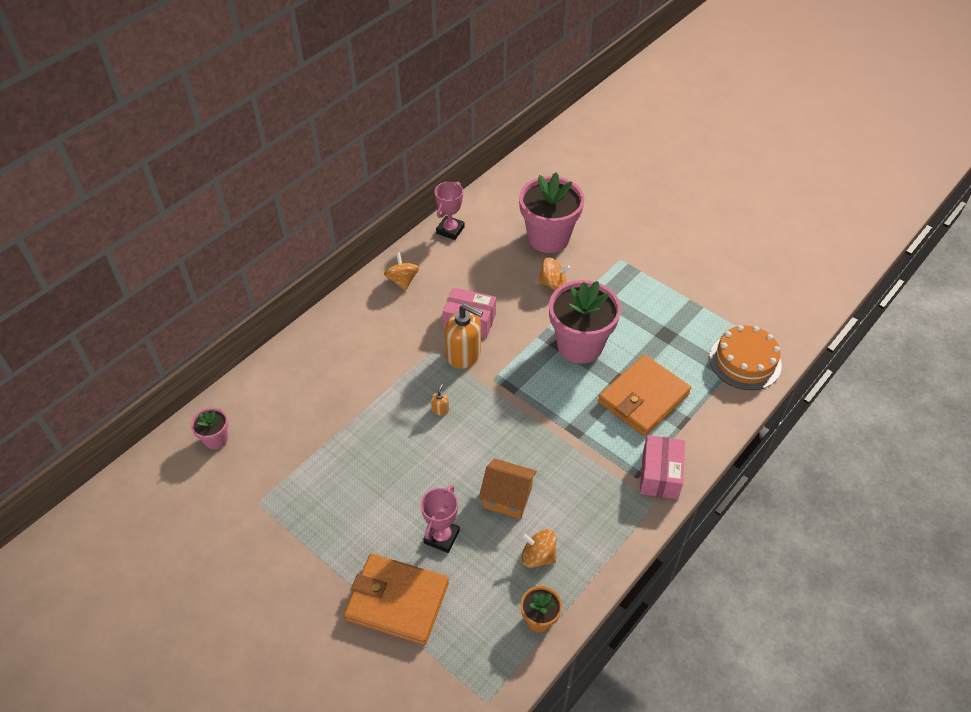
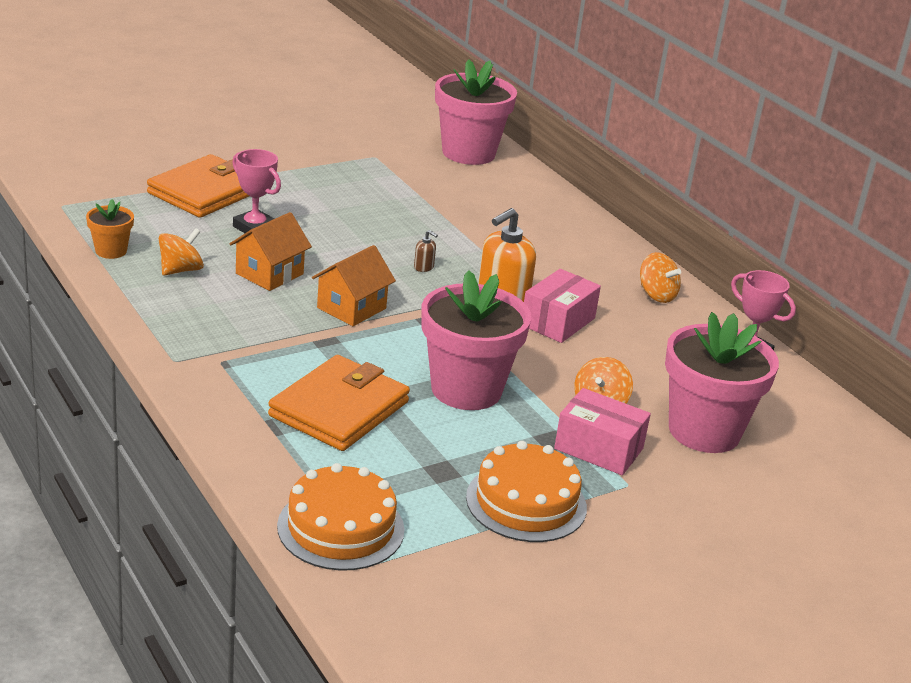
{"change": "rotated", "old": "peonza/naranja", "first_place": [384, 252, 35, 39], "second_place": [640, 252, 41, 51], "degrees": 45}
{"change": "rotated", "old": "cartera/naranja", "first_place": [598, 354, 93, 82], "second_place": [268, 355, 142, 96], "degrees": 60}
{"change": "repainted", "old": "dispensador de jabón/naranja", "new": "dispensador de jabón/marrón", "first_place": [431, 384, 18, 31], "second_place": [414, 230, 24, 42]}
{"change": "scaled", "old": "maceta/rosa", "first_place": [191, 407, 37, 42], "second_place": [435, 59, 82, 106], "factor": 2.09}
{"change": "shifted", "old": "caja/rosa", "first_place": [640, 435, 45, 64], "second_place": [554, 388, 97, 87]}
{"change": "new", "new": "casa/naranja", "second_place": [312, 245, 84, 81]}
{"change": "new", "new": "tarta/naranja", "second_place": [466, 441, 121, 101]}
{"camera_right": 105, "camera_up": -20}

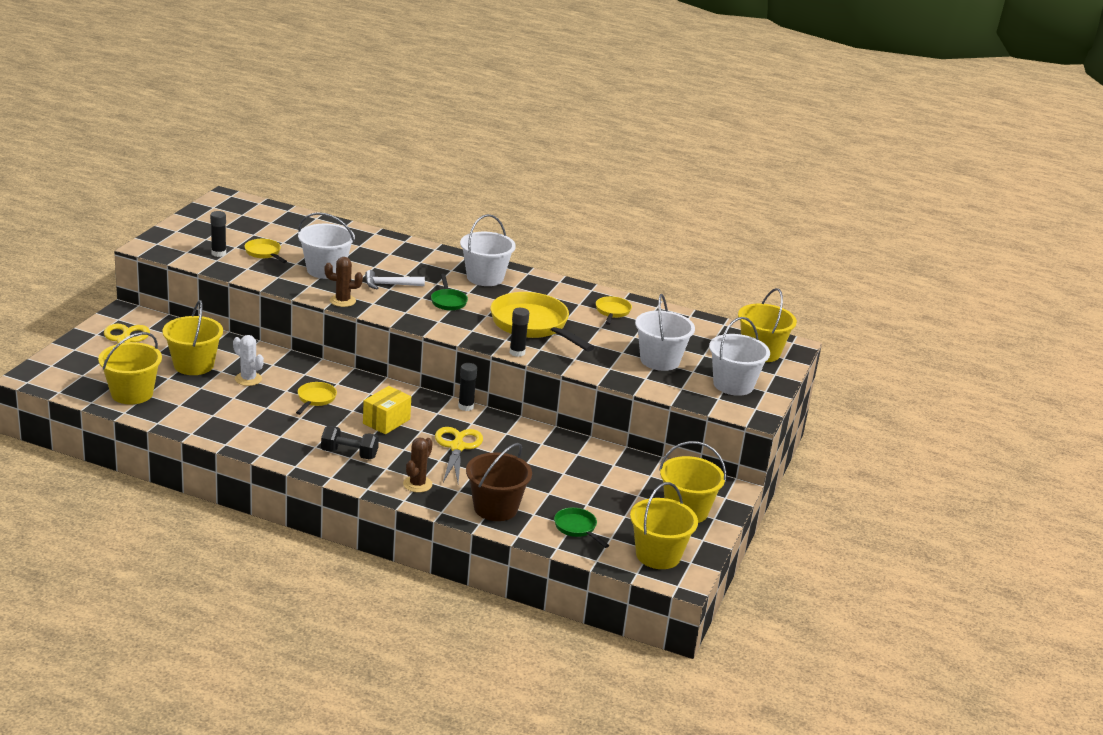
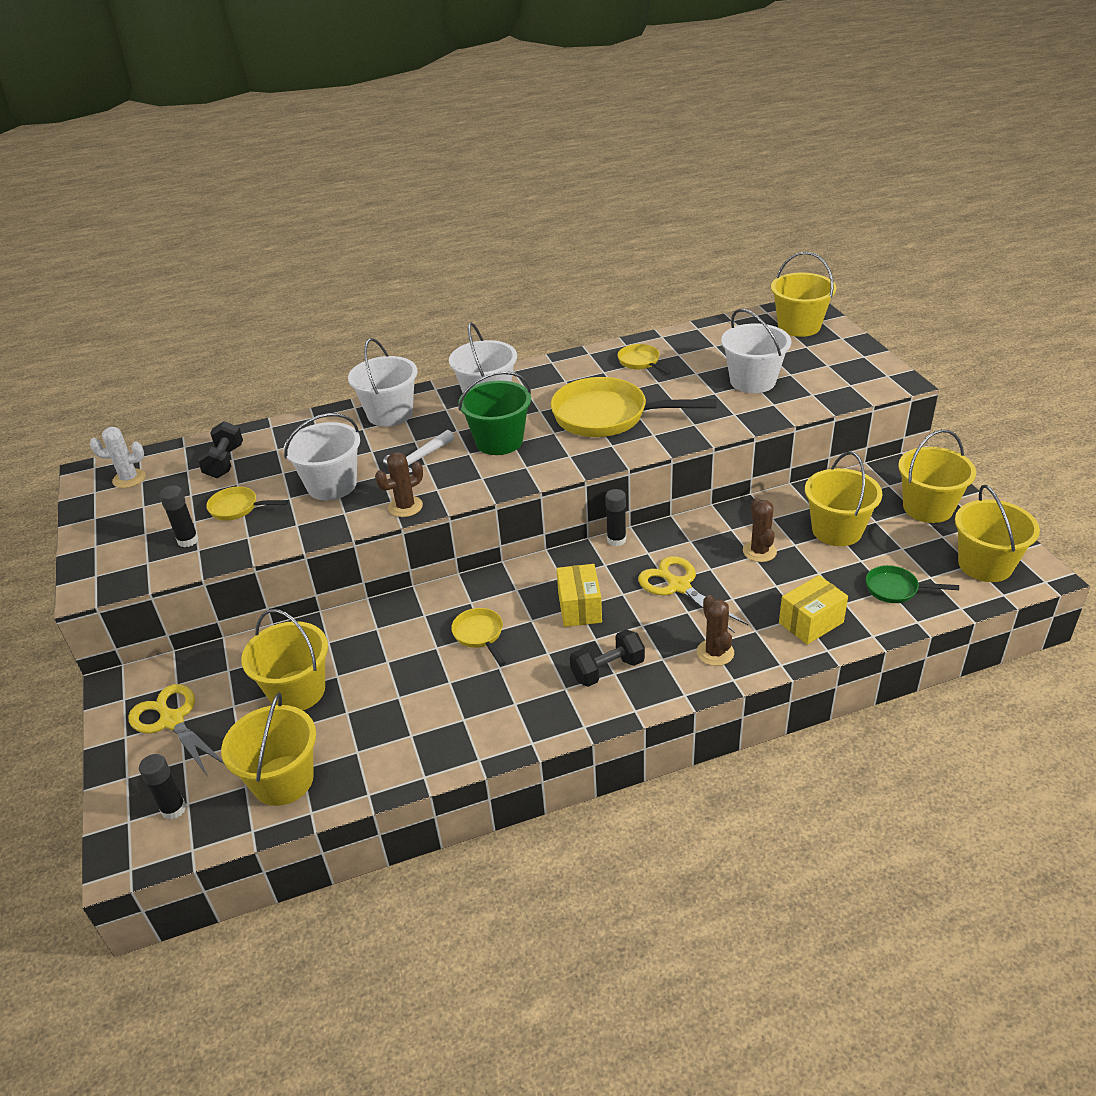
{"change": "swapped", "old": "sartén/verde", "new": "balde/verde", "first_place": [431, 274, 37, 37], "second_place": [459, 371, 72, 84]}
{"change": "shifted", "old": "barra de pegamento/negro", "first_place": [510, 308, 19, 49], "second_place": [139, 754, 47, 66]}
{"change": "shifted", "old": "balde/blanco", "first_place": [709, 317, 61, 79], "second_place": [348, 338, 70, 89]}
{"change": "shifted", "old": "cactus/blanco", "first_place": [233, 335, 31, 51], "second_place": [90, 427, 56, 61]}
{"change": "swapped", "old": "balde/marrón", "new": "caja/amarillo", "first_place": [466, 443, 66, 78], "second_place": [779, 575, 69, 70]}
{"change": "new", "new": "mancuerna/negro", "second_place": [197, 421, 46, 57]}
{"change": "new", "new": "balde/amarillo", "second_place": [805, 451, 77, 95]}
{"change": "new", "new": "cactus/marrón", "second_place": [743, 497, 34, 65]}
{"camera_right": -35, "camera_up": 10}

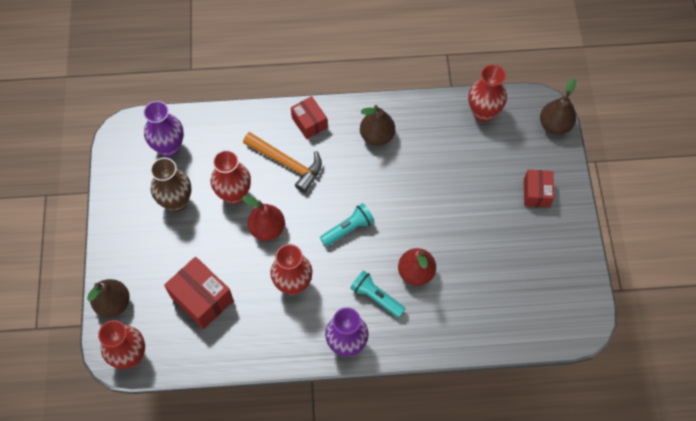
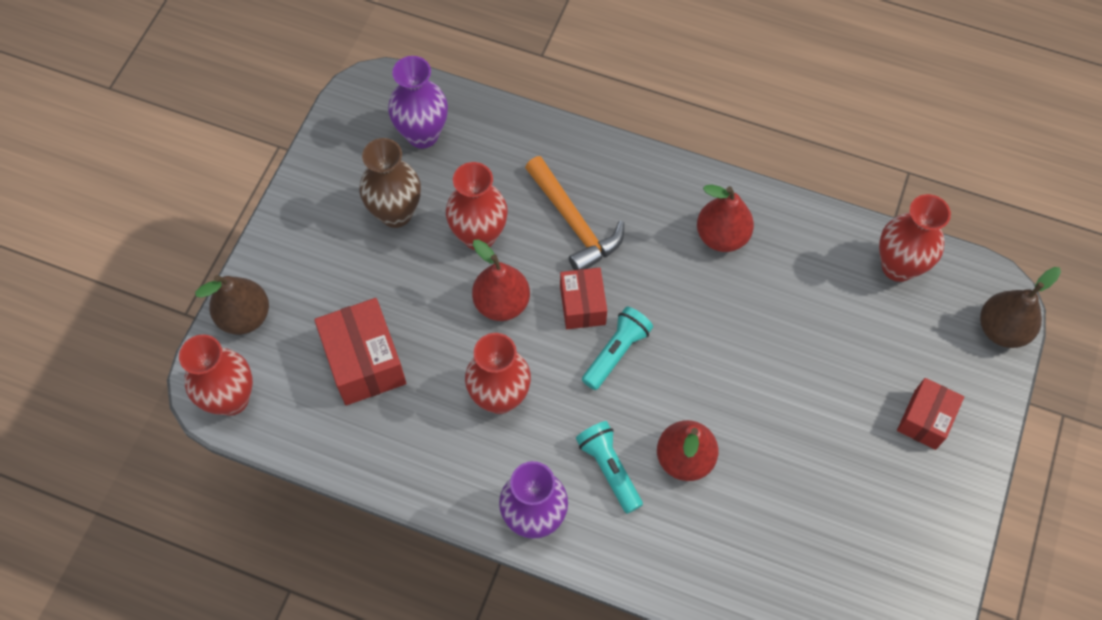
{"change": "shifted", "old": "caja/rojo", "first_place": [291, 96, 36, 43], "second_place": [560, 268, 47, 61]}
{"change": "repainted", "old": "pera/marrón", "new": "pera/rojo", "first_place": [360, 105, 35, 41], "second_place": [697, 185, 57, 67]}
{"change": "rotated", "old": "lámpara de mano/turquesa", "first_place": [320, 203, 54, 44], "second_place": [582, 307, 71, 83], "degrees": -45}
{"camera_right": 25, "camera_up": 0}

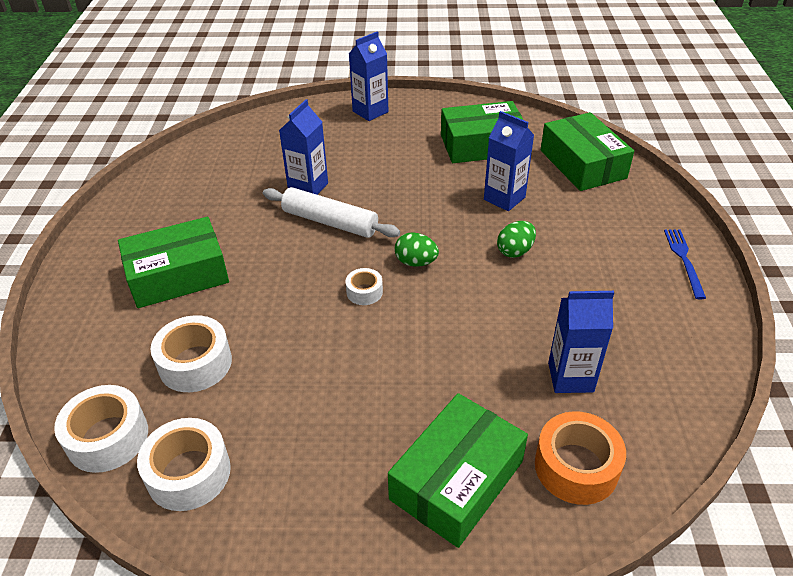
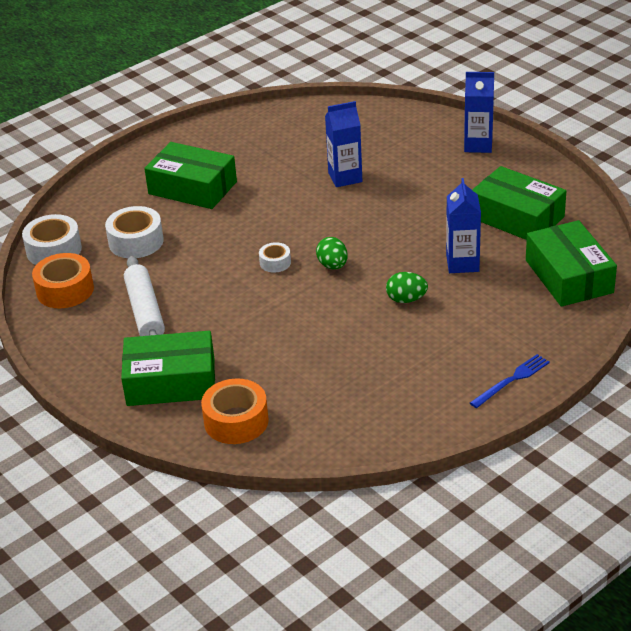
{"change": "rotated", "old": "caja/verde", "first_place": [541, 112, 93, 79], "second_place": [526, 220, 91, 87], "degrees": -45}
{"change": "shifted", "old": "rodillo/blanco", "first_place": [263, 187, 137, 51], "second_place": [124, 256, 41, 80]}
{"change": "gone", "old": "cartón de leche/azul", "first_place": [548, 291, 66, 102]}
{"change": "repainted", "old": "cinta adhesiva/blanco", "new": "cinta adhesiva/naranja", "first_place": [137, 418, 94, 93], "second_place": [32, 253, 62, 55]}
{"camera_right": 50, "camera_up": -5}

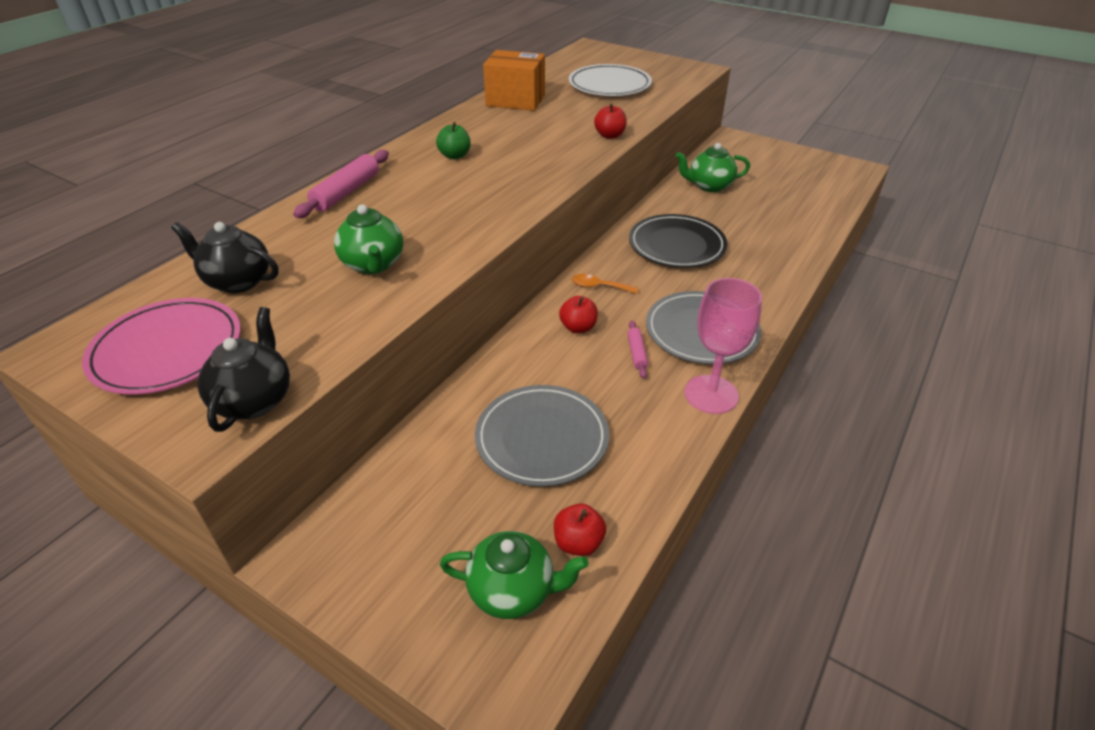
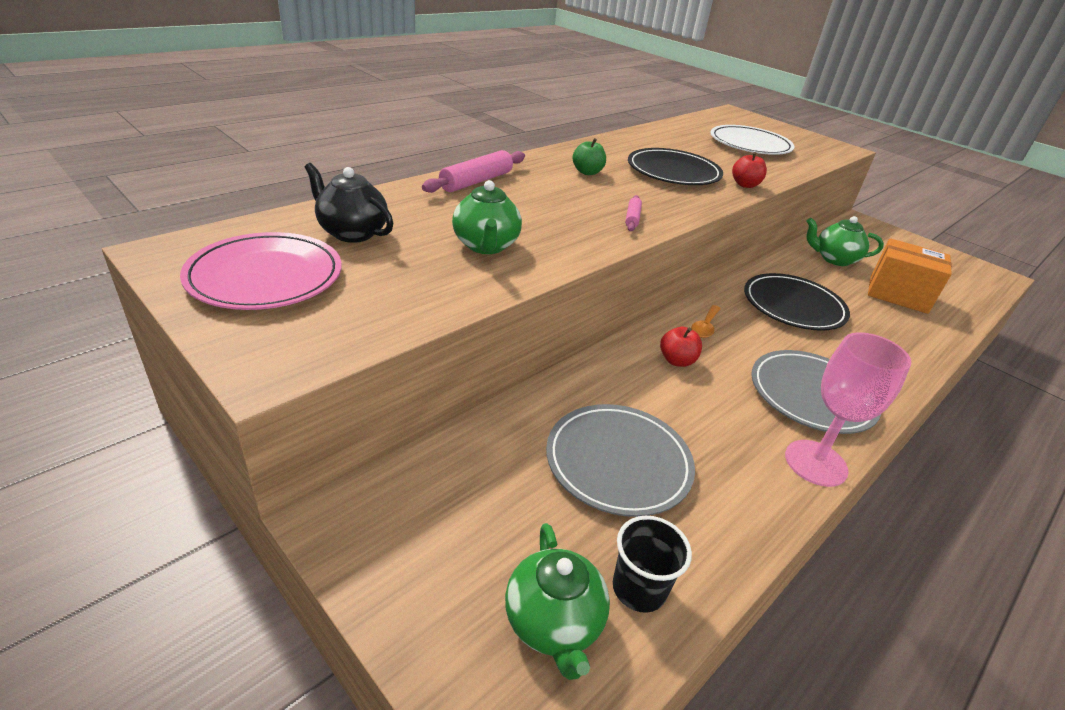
{"change": "shifted", "old": "caja/naranja", "first_place": [483, 50, 62, 61], "second_place": [868, 238, 84, 76]}
{"change": "rotated", "old": "cuchara/naranja", "first_place": [572, 274, 66, 20], "second_place": [691, 305, 30, 33], "degrees": -90}
{"change": "gone", "old": "tetera/negro", "first_place": [197, 307, 93, 125]}
{"change": "shifted", "old": "rodillo/rosa", "first_place": [628, 320, 20, 59], "second_place": [625, 195, 17, 36]}
{"change": "swapped", "old": "manzana/rojo", "new": "vaso/negro", "first_place": [554, 504, 52, 52], "second_place": [613, 516, 79, 97]}
{"change": "rotated", "old": "tetera/verde", "first_place": [440, 531, 149, 88], "second_place": [505, 523, 105, 157], "degrees": 60}
{"change": "new", "new": "plato/negro", "second_place": [628, 148, 95, 37]}
{"camera_right": 10, "camera_up": -5}

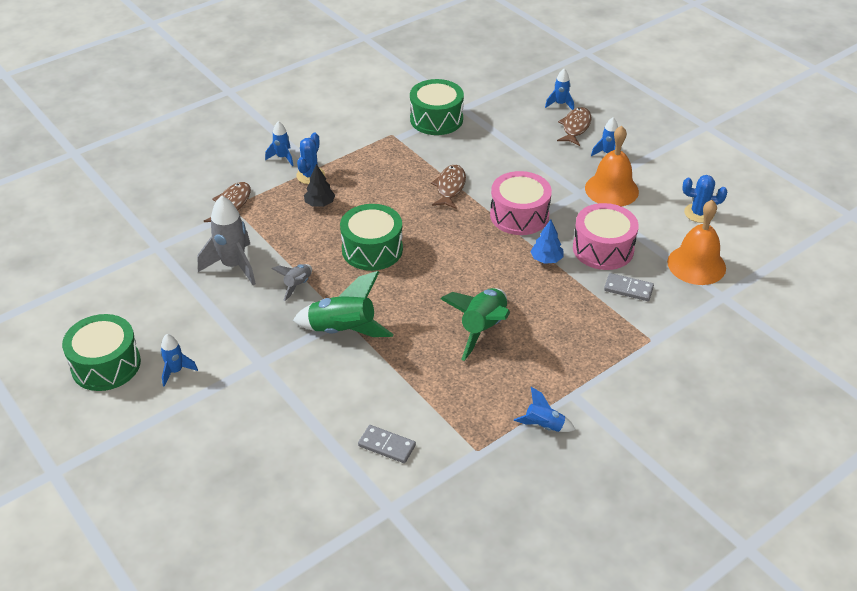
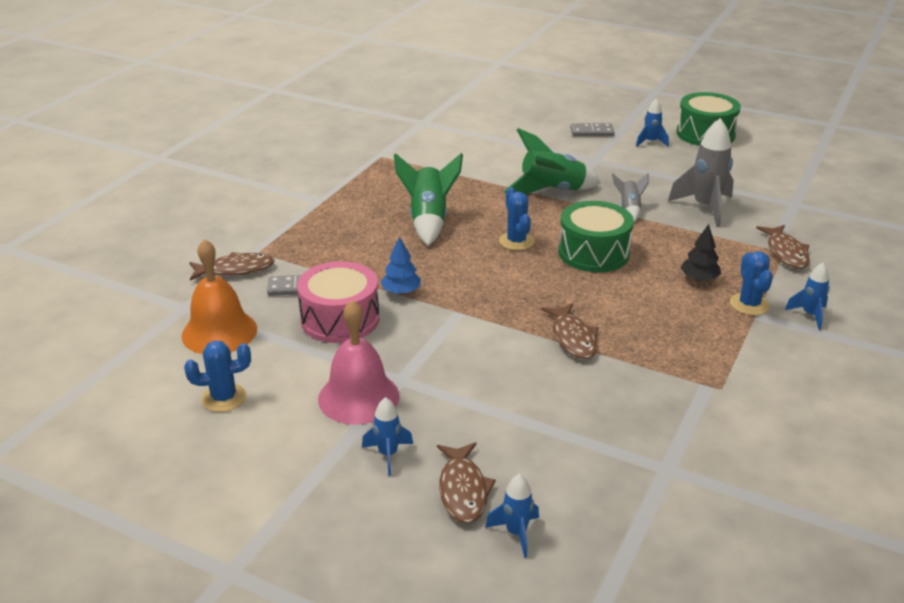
{"change": "gone", "old": "tambor/verde", "first_place": [410, 79, 54, 56]}
{"change": "repainted", "old": "campana/naranja", "new": "campana/rosa", "first_place": [585, 126, 54, 81], "second_place": [318, 300, 81, 125]}
{"change": "gone", "old": "tambor/rosa", "first_place": [490, 171, 62, 64]}
{"change": "gone", "old": "cohete/azul", "first_place": [514, 387, 61, 45]}
{"change": "shifted", "old": "ficha de dominó/gris", "first_place": [358, 425, 58, 38], "second_place": [570, 123, 44, 13]}
{"change": "new", "new": "cactus/azul", "second_place": [499, 188, 35, 62]}
{"change": "new", "new": "pez/marrón", "second_place": [189, 252, 86, 29]}
{"camera_right": 155, "camera_up": -10}

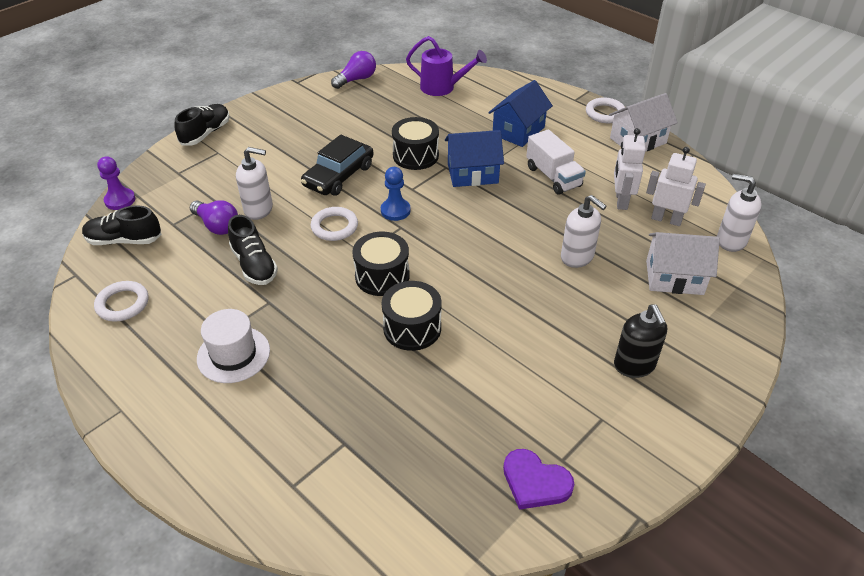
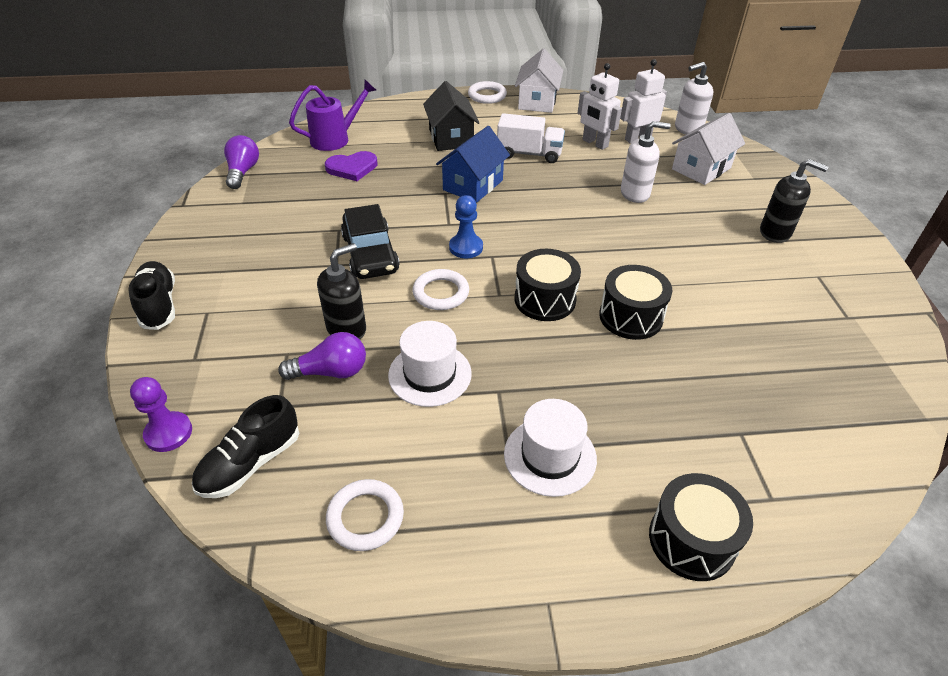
{"change": "repainted", "old": "casa/azul", "new": "casa/negro", "first_place": [488, 80, 65, 67], "second_place": [423, 81, 56, 70]}
{"change": "shifted", "old": "tambor/negro", "first_place": [392, 117, 47, 53], "second_place": [649, 473, 104, 108]}
{"change": "repainted", "old": "dispensador de jabón/blanco", "new": "dispensador de jabón/negro", "first_place": [236, 147, 37, 73], "second_place": [317, 243, 49, 96]}
{"change": "swapped", "old": "zapato/negro", "new": "sombrero/blanco", "first_place": [228, 215, 50, 70], "second_place": [388, 321, 84, 86]}
{"change": "shifted", "old": "corazón/morado", "first_place": [503, 449, 71, 61], "second_place": [325, 151, 52, 30]}
{"camera_right": -50, "camera_up": 0}

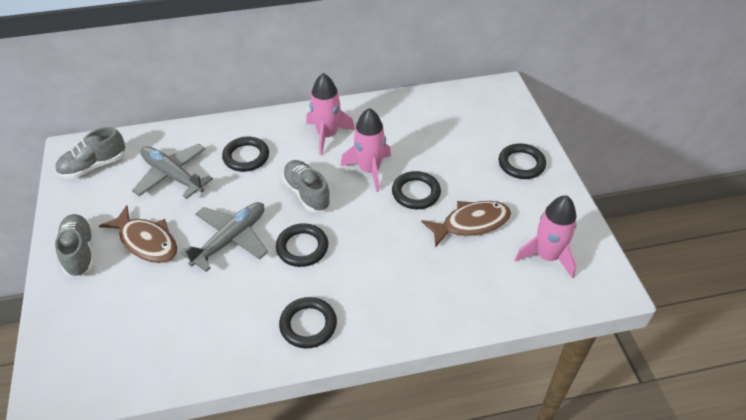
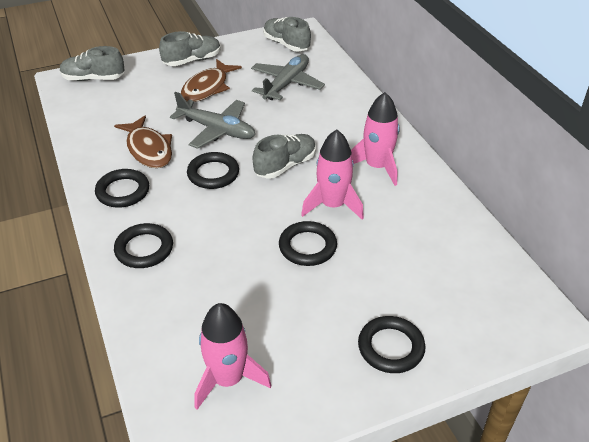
{"change": "shifted", "old": "anillo/negro", "first_place": [222, 137, 47, 35], "second_place": [114, 223, 59, 45]}
{"change": "shifted", "old": "pez/marrón", "first_place": [421, 201, 90, 47], "second_place": [114, 116, 58, 52]}
{"change": "new", "new": "zapato/gris", "second_place": [60, 46, 65, 35]}
{"camera_right": 80, "camera_up": -5}

